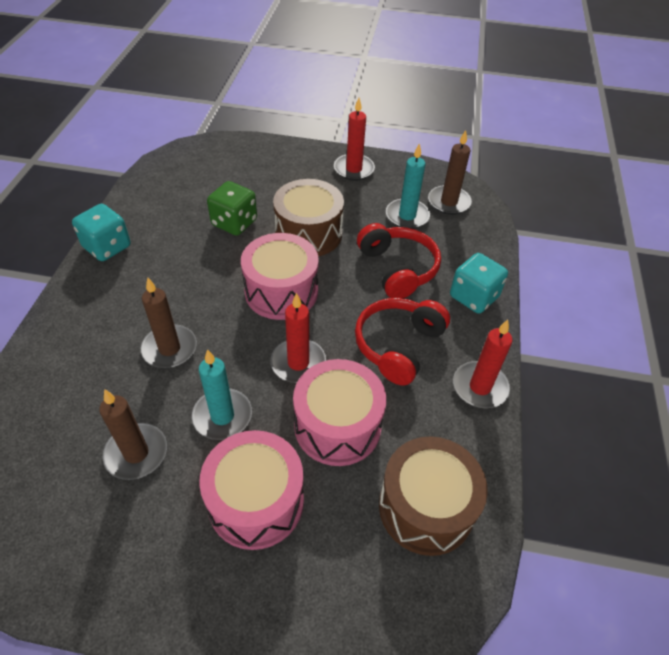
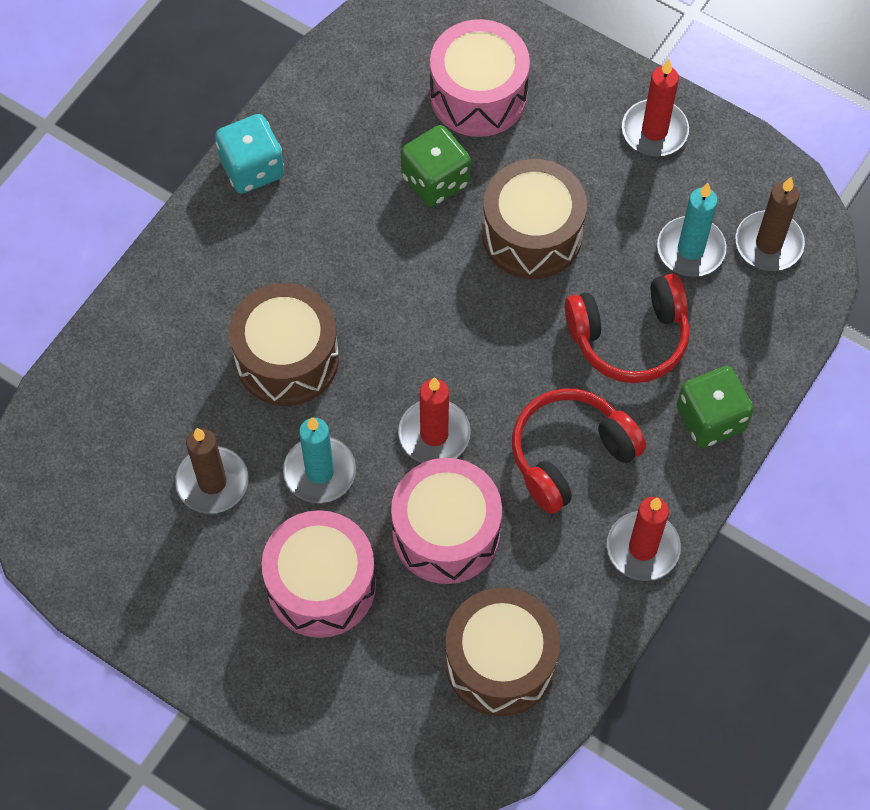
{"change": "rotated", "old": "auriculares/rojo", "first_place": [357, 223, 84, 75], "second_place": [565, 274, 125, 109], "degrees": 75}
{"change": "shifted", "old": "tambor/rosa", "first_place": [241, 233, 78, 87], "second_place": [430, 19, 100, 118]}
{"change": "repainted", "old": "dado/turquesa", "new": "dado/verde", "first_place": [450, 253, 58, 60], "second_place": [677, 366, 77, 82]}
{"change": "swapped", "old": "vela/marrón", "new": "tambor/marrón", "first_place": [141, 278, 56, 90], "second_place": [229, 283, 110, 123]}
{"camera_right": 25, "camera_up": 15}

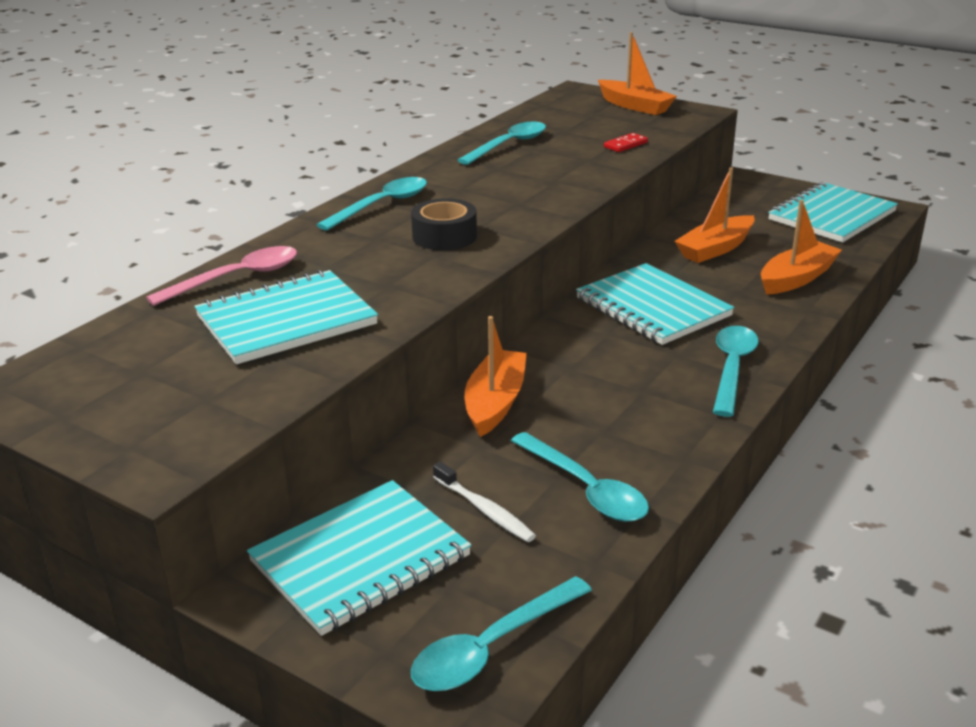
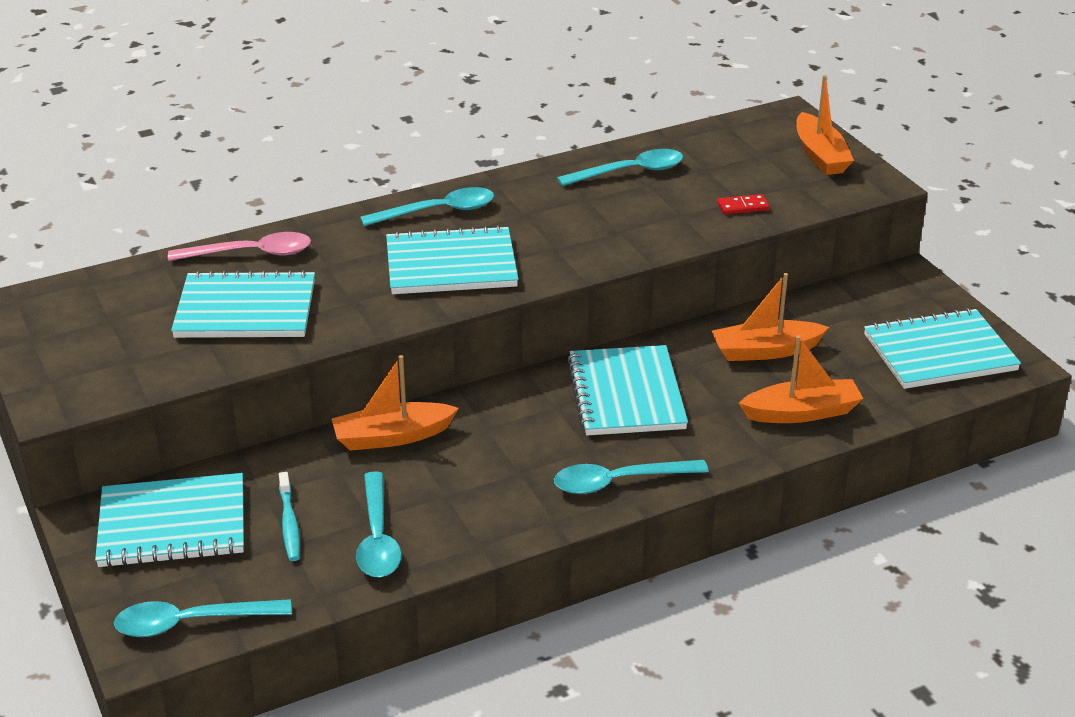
{"change": "swapped", "old": "cinta adhesiva/negro", "new": "cuaderno/turquesa", "first_place": [411, 198, 66, 52], "second_place": [386, 225, 133, 69]}
{"change": "rotated", "old": "barco/naranja", "first_place": [465, 316, 62, 121], "second_place": [332, 355, 127, 96], "degrees": -150}
{"change": "rotated", "old": "cuchara/turquesa", "first_place": [713, 326, 46, 91], "second_place": [554, 460, 155, 34], "degrees": -150}
{"change": "repainted", "old": "cepillo de dientes/blanco", "new": "cepillo de dientes/turquesa", "first_place": [433, 462, 103, 80], "second_place": [279, 472, 21, 89]}
{"camera_right": 30, "camera_up": 5}

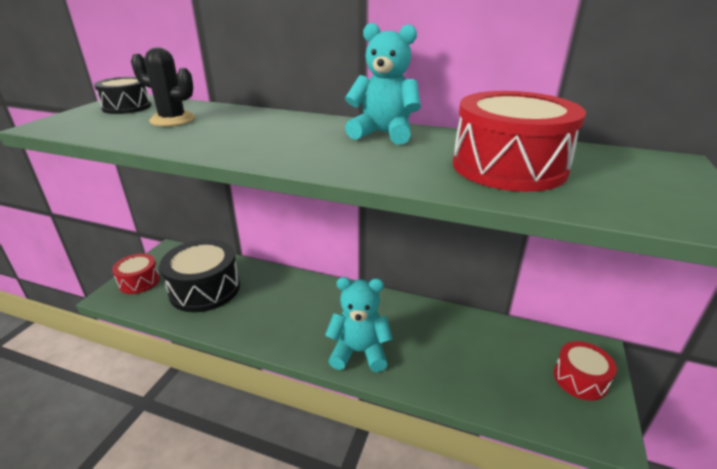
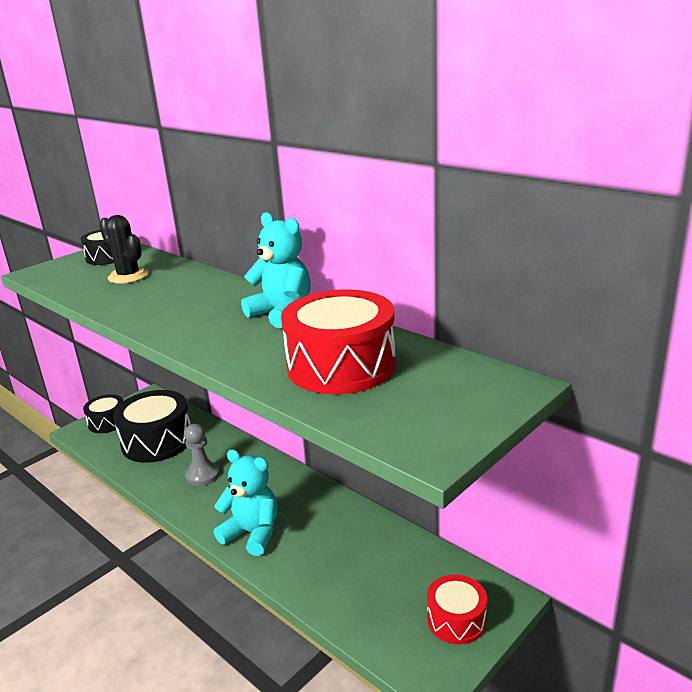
{"change": "repainted", "old": "tambor/rojo", "new": "tambor/negro", "first_place": [112, 253, 48, 41], "second_place": [83, 394, 40, 39]}
{"change": "new", "new": "peón/gris", "second_place": [184, 424, 36, 62]}
{"camera_right": 25, "camera_up": -5}

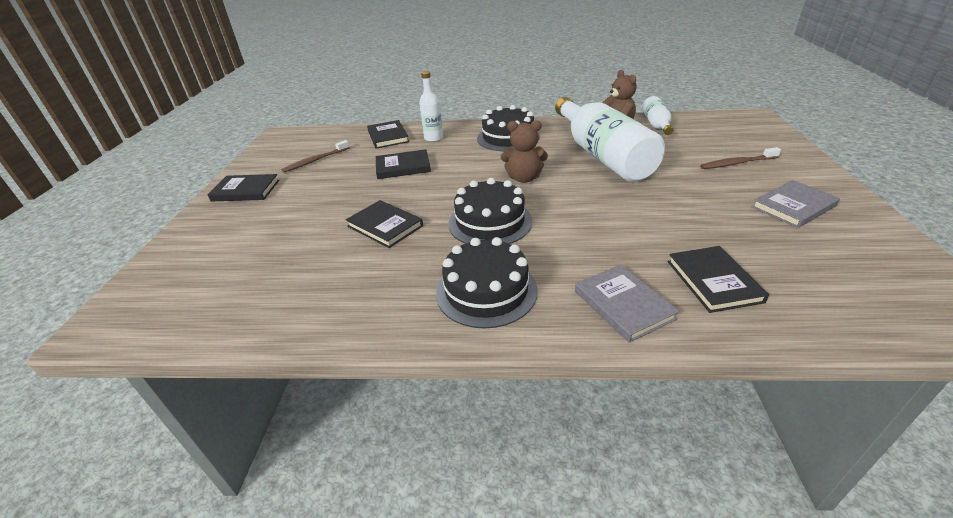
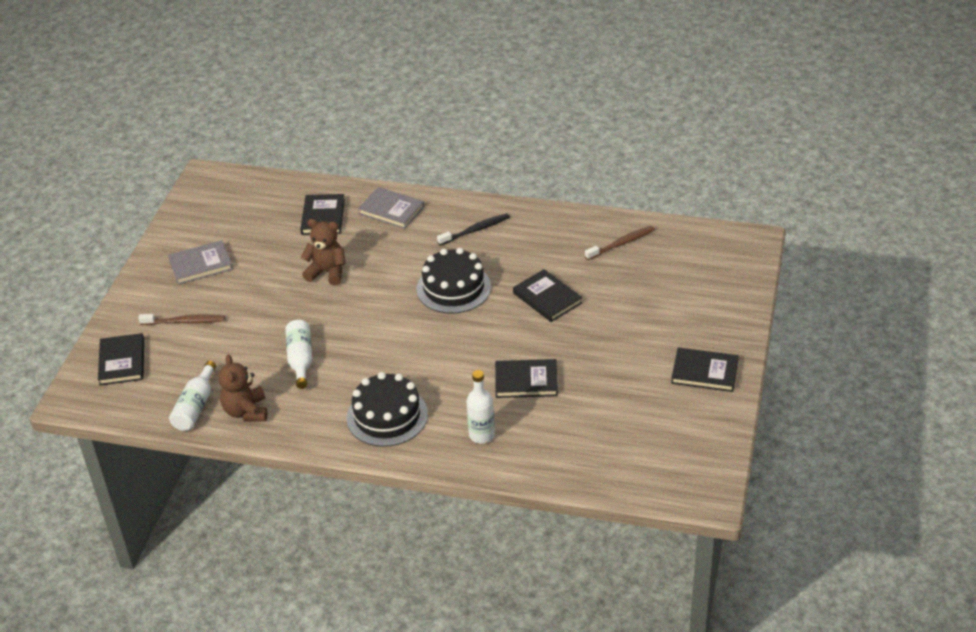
{"change": "scaled", "old": "botella/blanco", "first_place": [555, 97, 110, 85], "second_place": [285, 320, 27, 69], "factor": 0.47}
{"change": "shifted", "old": "libro/negro", "first_place": [367, 120, 42, 29], "second_place": [98, 333, 46, 53]}
{"change": "shifted", "old": "osito/marrón", "first_place": [501, 120, 47, 63], "second_place": [300, 219, 46, 67]}
{"change": "shifted", "old": "cepillo de dientes/marrón", "first_place": [281, 140, 69, 33], "second_place": [585, 226, 70, 34]}
{"change": "swapped", "old": "tarta/negro", "new": "cepillo de dientes/negro", "first_place": [436, 237, 102, 92], "second_place": [437, 213, 73, 33]}
{"change": "rotated", "old": "libro/gris", "first_place": [575, 265, 105, 78], "second_place": [358, 187, 66, 42], "degrees": -45}
{"camera_right": -170, "camera_up": 5}

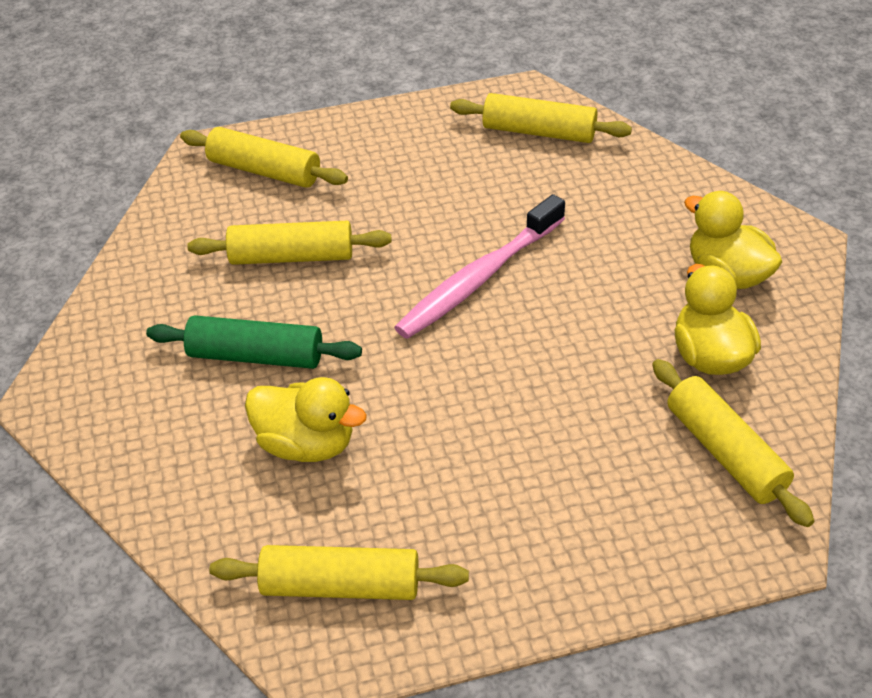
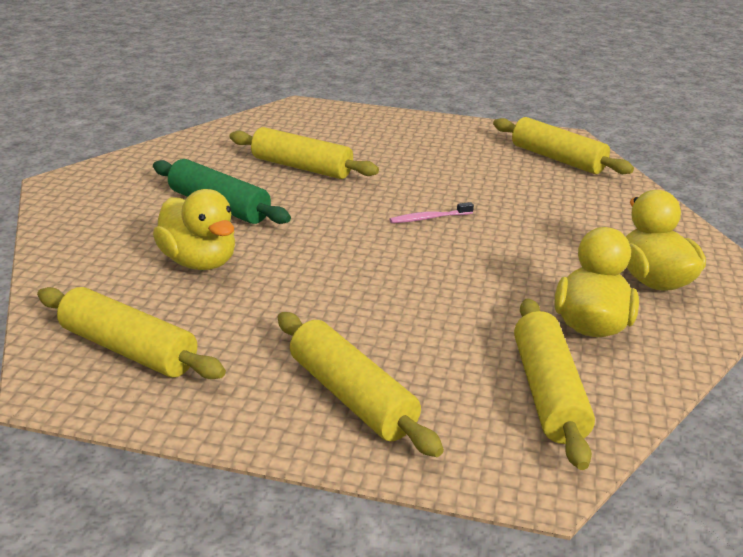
{"change": "shifted", "old": "rodillo/amarillo", "first_place": [180, 127, 168, 61], "second_place": [278, 312, 166, 145]}
{"change": "scaled", "old": "cepillo de dientes/rosa", "first_place": [394, 194, 171, 145], "second_place": [390, 202, 84, 21], "factor": 0.42}
{"camera_right": 25, "camera_up": -15}

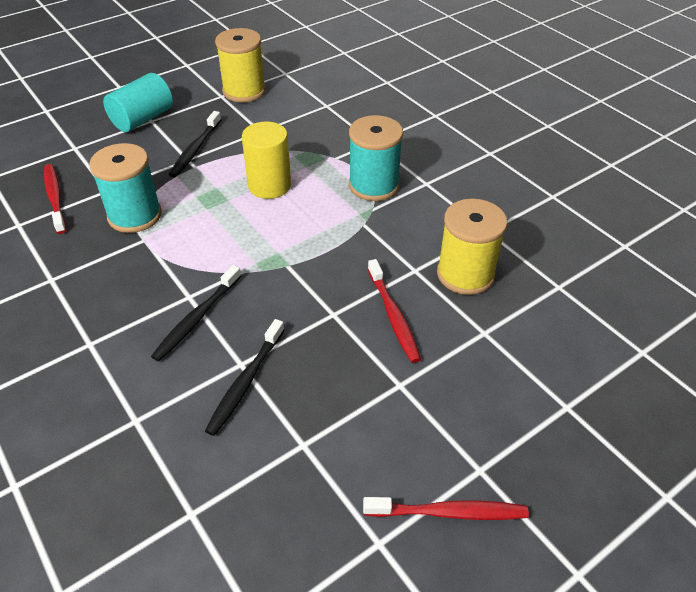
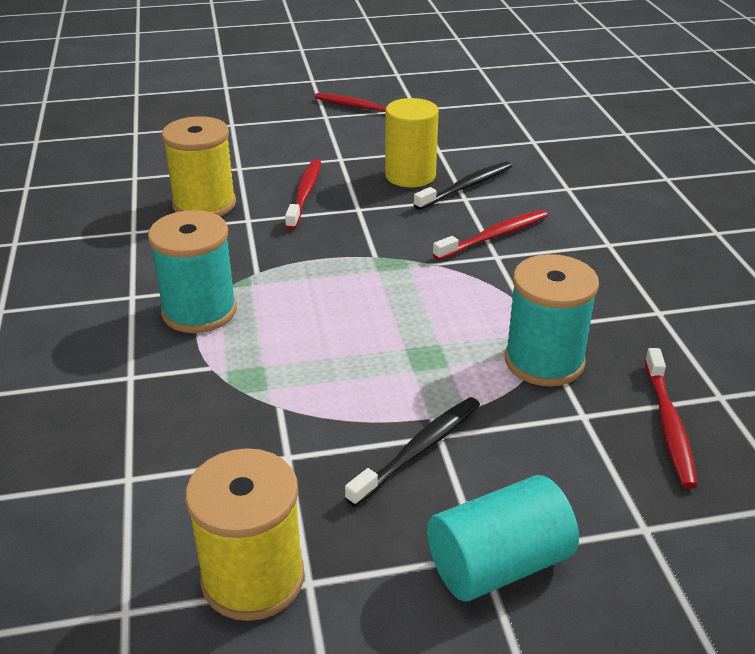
{"change": "shifted", "old": "cilindro/amarillo", "first_place": [242, 122, 49, 77], "second_place": [385, 98, 54, 89]}
{"change": "repainted", "old": "cepillo de dientes/negro", "new": "cepillo de dientes/rojo", "first_place": [151, 265, 90, 96], "second_place": [433, 210, 115, 50]}
{"camera_right": -155, "camera_up": -10}

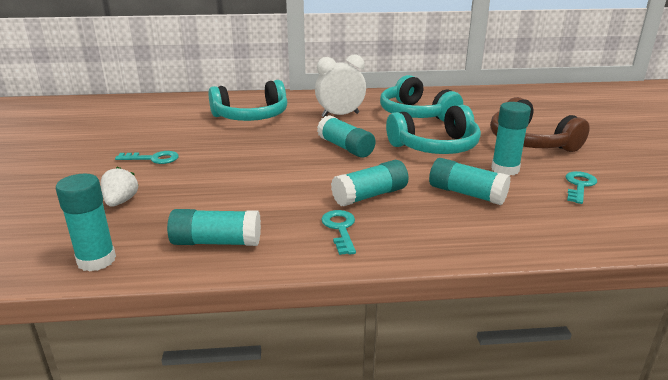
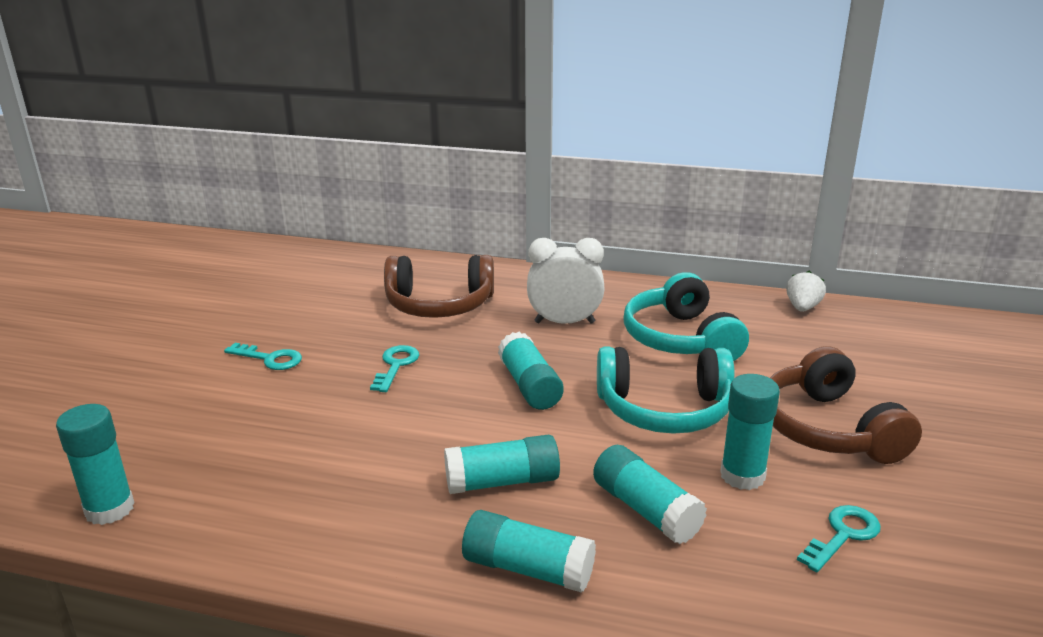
{"change": "repainted", "old": "auriculares/turquesa", "new": "auriculares/marrón", "first_place": [208, 80, 79, 41], "second_place": [384, 255, 110, 63]}
{"change": "shifted", "old": "fresa/blanco", "first_place": [101, 166, 38, 41], "second_place": [786, 271, 40, 41]}
{"change": "shifted", "old": "barra de pegamento/turquesa", "first_place": [167, 209, 94, 37], "second_place": [462, 510, 134, 82]}
{"change": "shifted", "old": "llave/turquesa", "first_place": [321, 210, 35, 45], "second_place": [370, 345, 49, 47]}
{"camera_right": 20, "camera_up": 0}

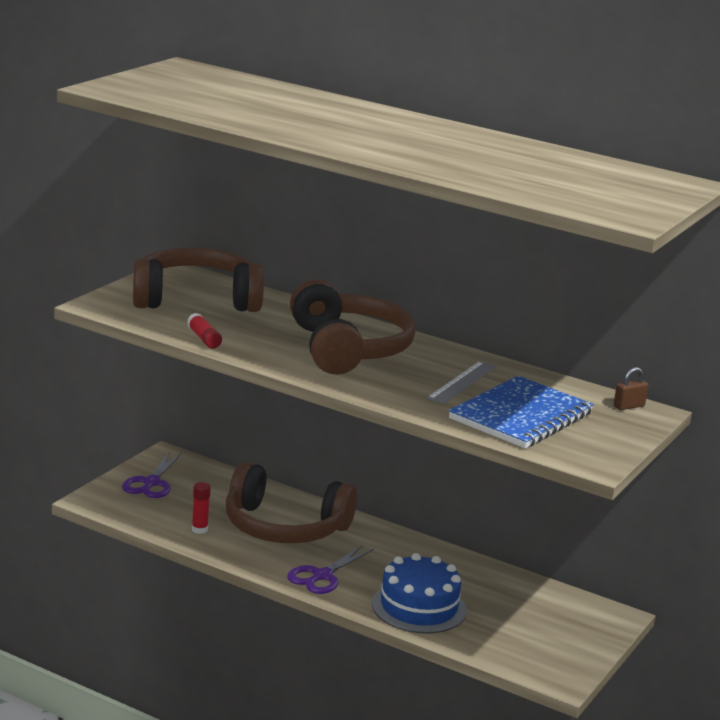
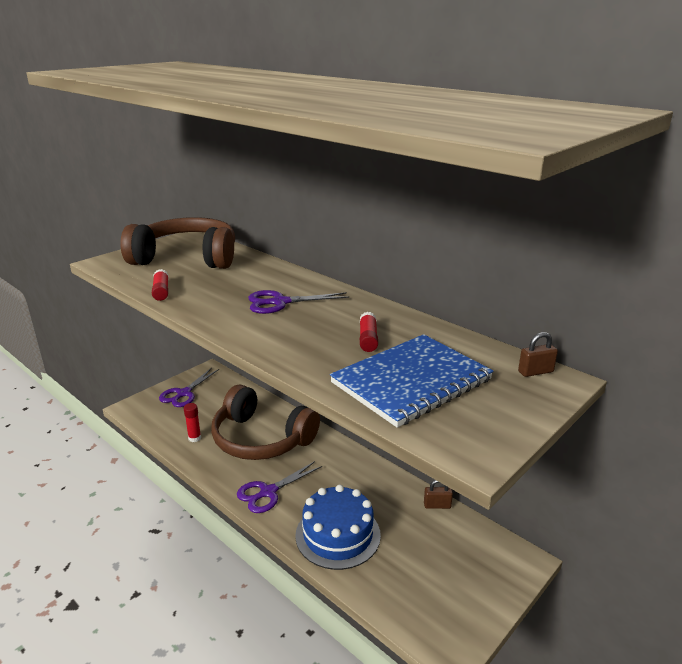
{"change": "swapped", "old": "auriculares/marrón", "new": "tijeras/morado", "first_place": [290, 279, 126, 95], "second_place": [248, 290, 101, 24]}
{"change": "swapped", "old": "regla/gris", "new": "barra de pegamento/rojo", "first_place": [426, 361, 70, 43], "second_place": [360, 312, 18, 40]}
{"change": "new", "new": "candado/marrón", "second_place": [424, 480, 29, 29]}
{"camera_right": 15, "camera_up": 5}

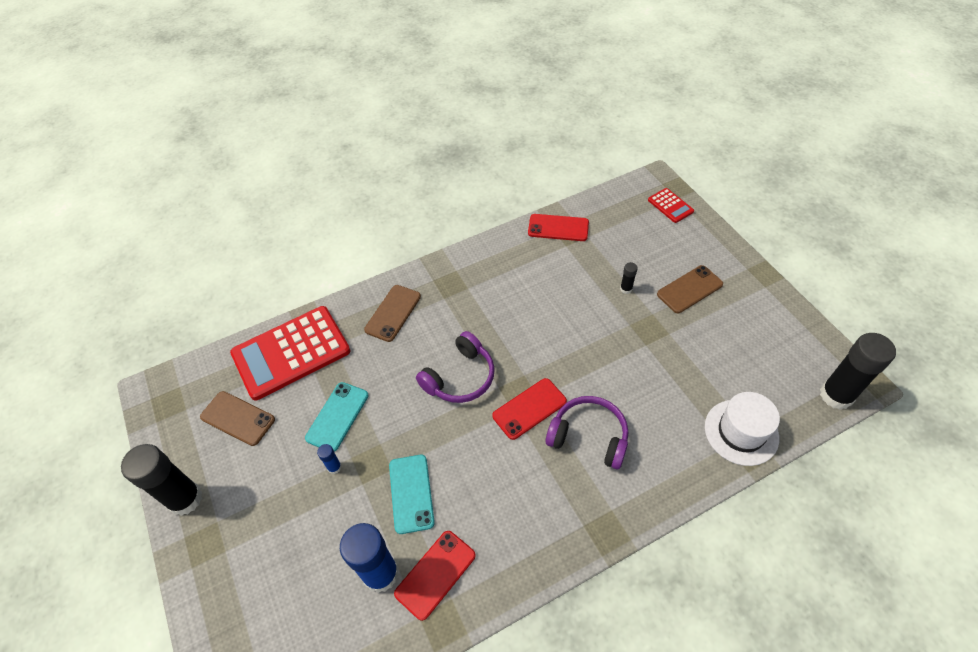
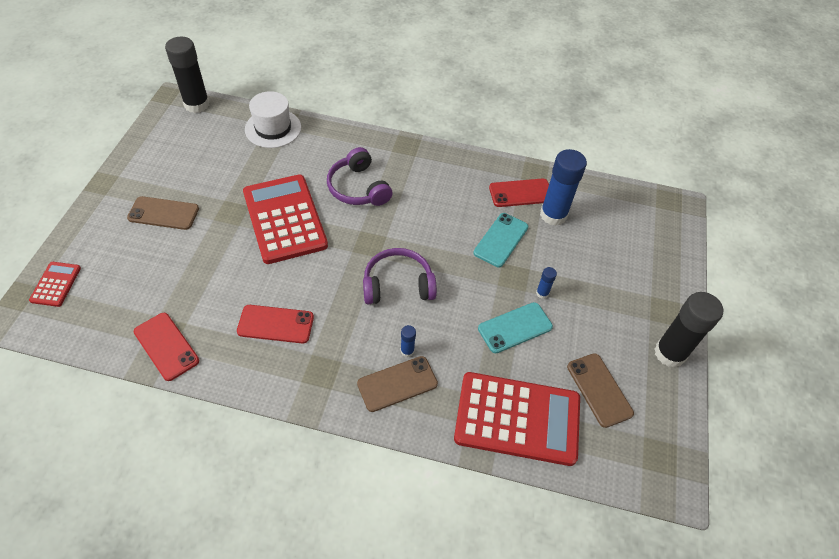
{"change": "gone", "old": "barra de pegamento/negro", "first_place": [620, 262, 18, 32]}
{"change": "shifted", "old": "móvil/rojo", "first_place": [492, 378, 75, 62], "second_place": [237, 305, 77, 38]}
{"change": "new", "new": "calculadora/rojo", "second_place": [243, 174, 85, 90]}
{"change": "new", "new": "barra de pegamento/azul", "second_place": [400, 325, 16, 32]}
{"camera_right": -145, "camera_up": 0}

